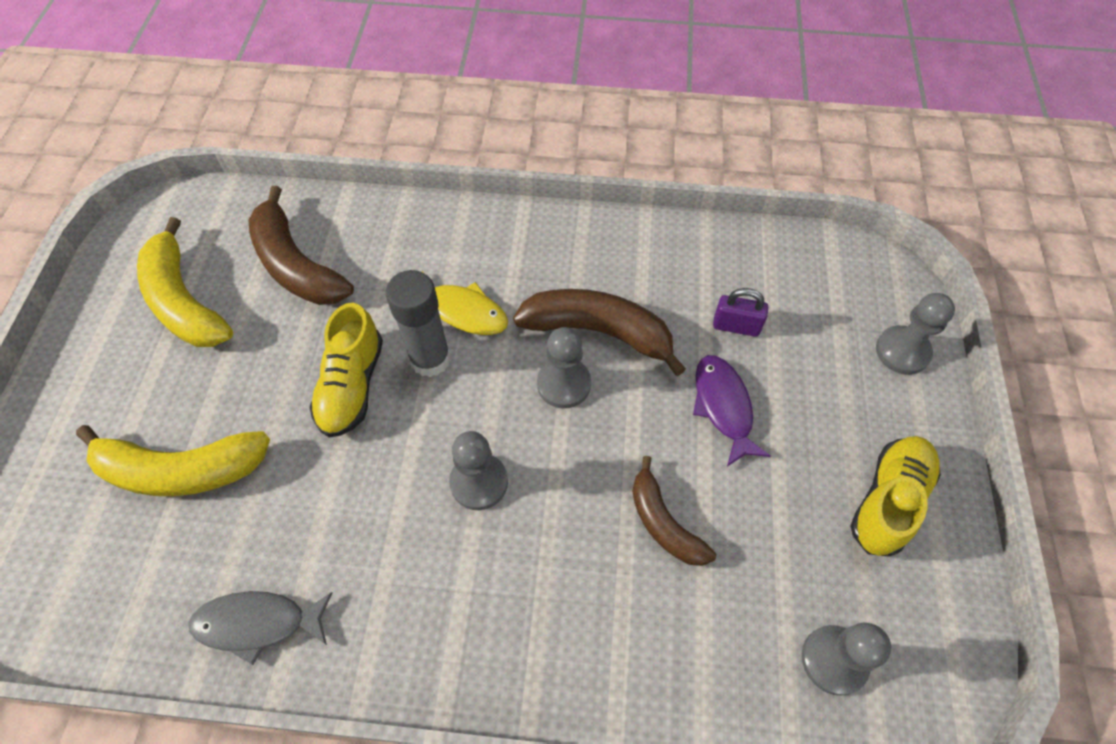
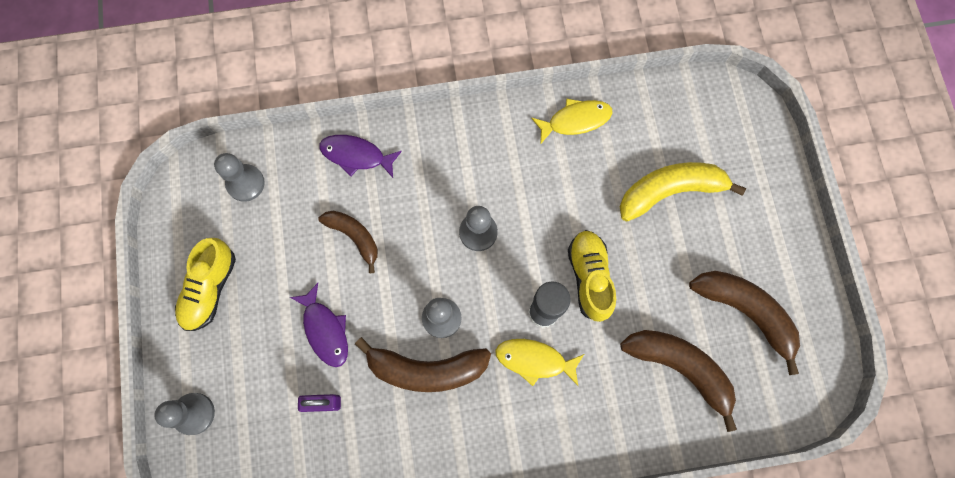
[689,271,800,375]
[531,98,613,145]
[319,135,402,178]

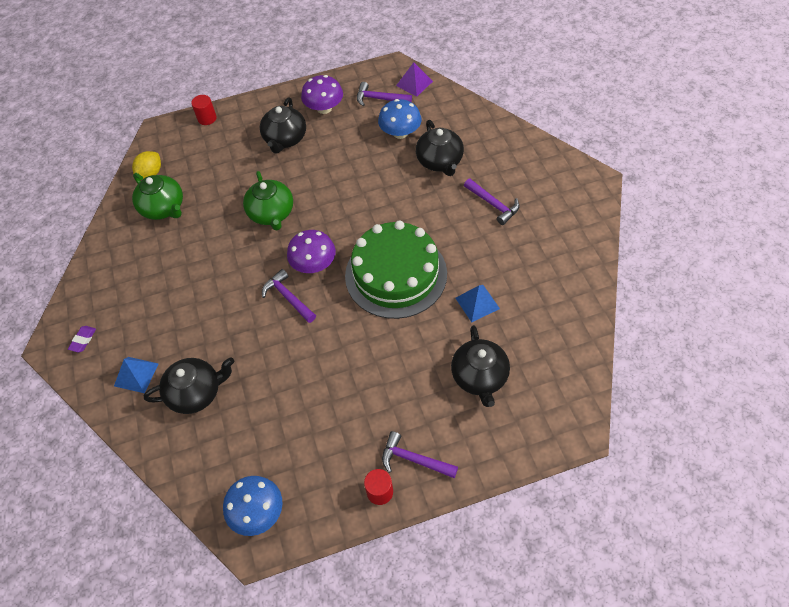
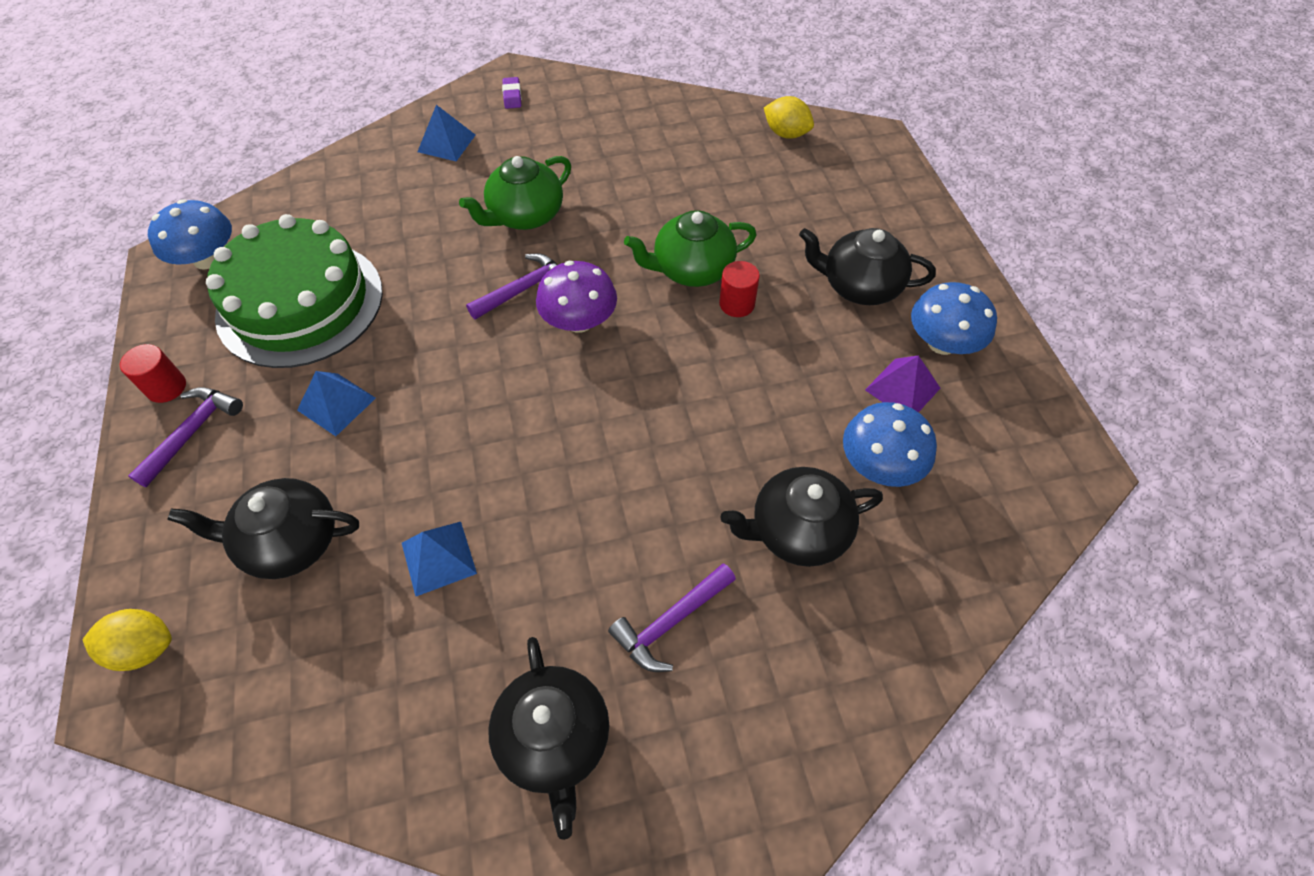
[865,355,940,412]
[911,282,997,355]
[357,82,412,106] (first image)
[719,261,760,317]
[459,156,571,230]
[206,214,383,368]
[502,77,521,109]
[488,637,609,840]
[297,371,376,436]
[83,609,172,671]

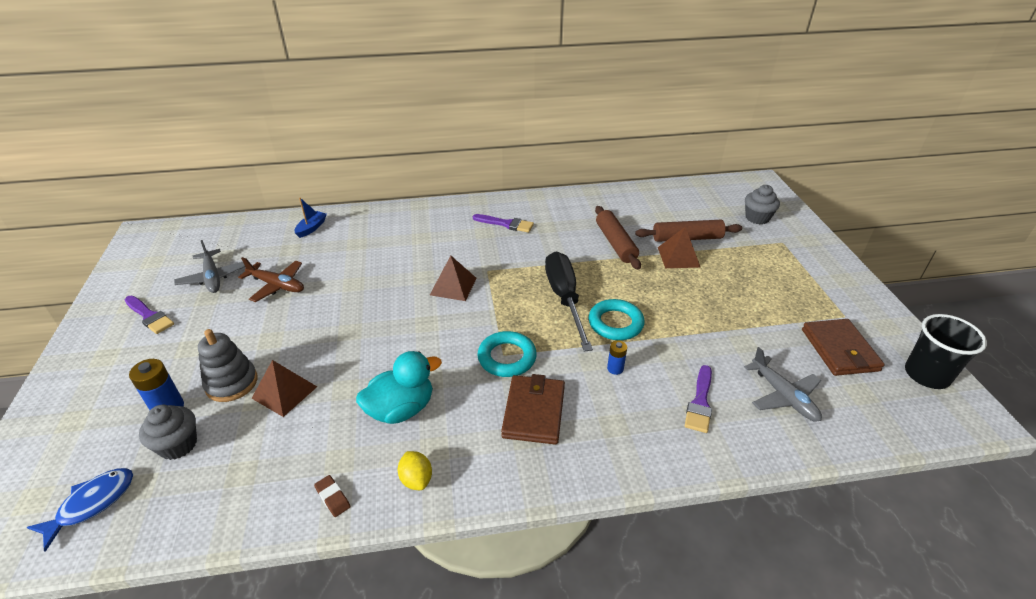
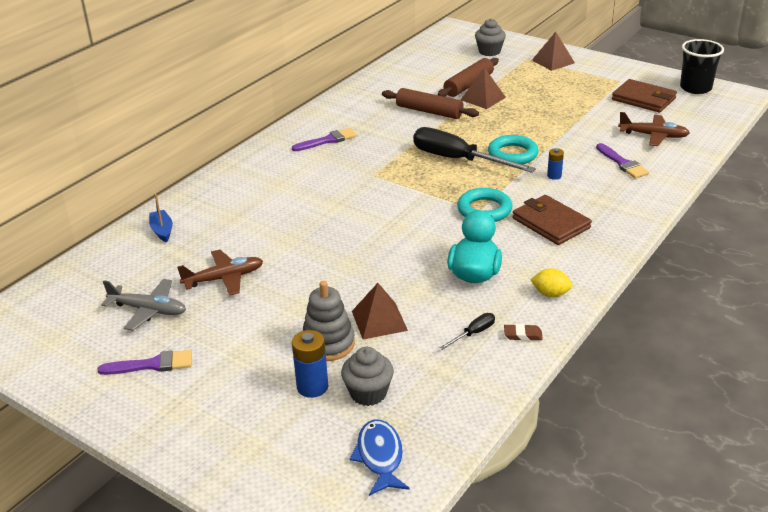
[532,32,575,71]
[618,112,690,146]
[439,313,495,350]

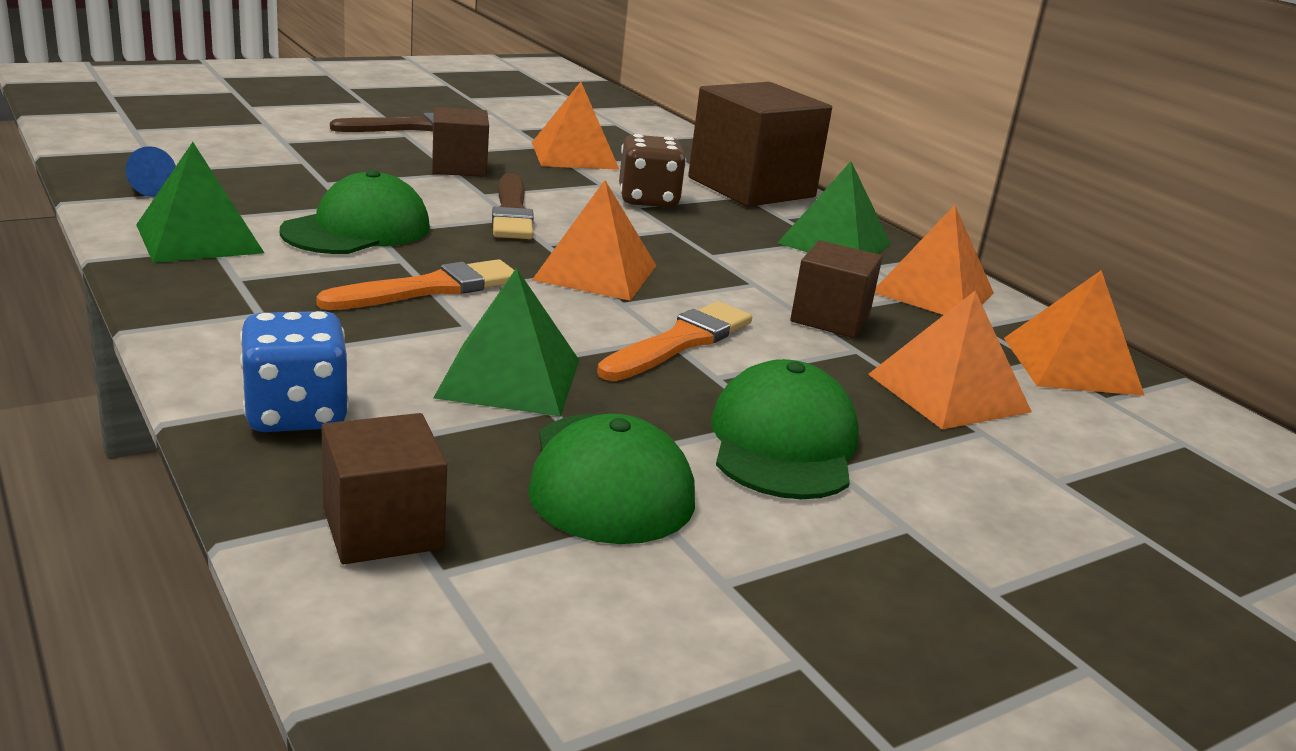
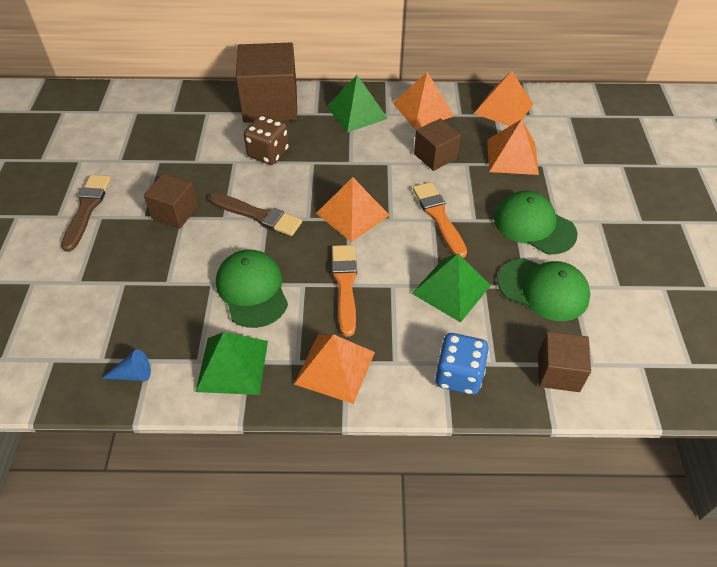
[294,334,375,404]

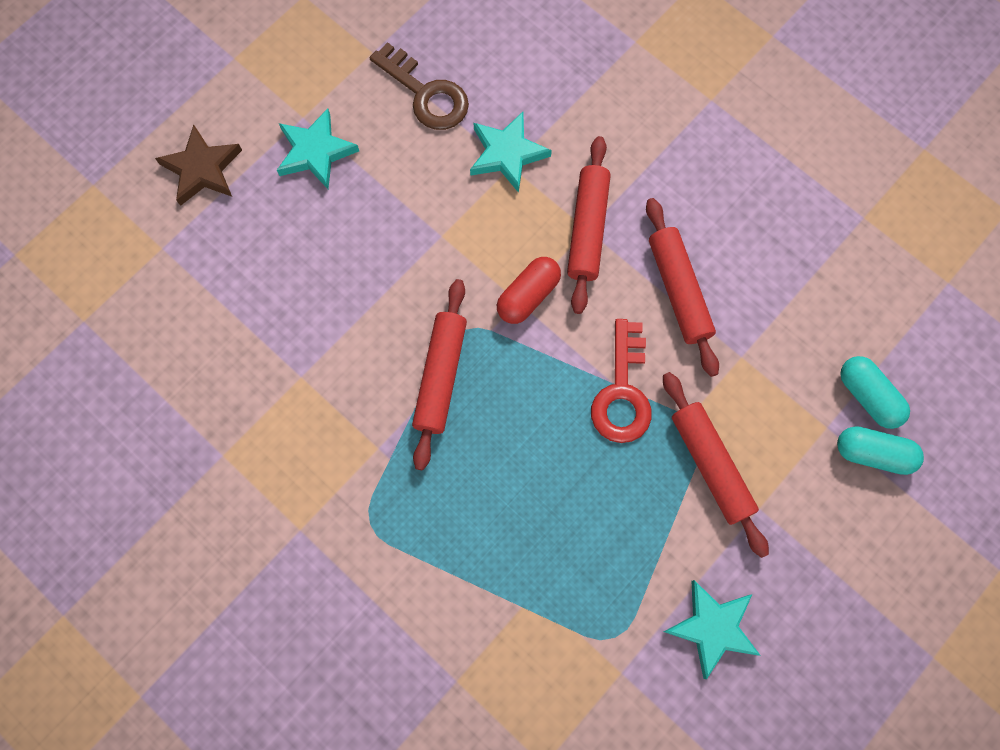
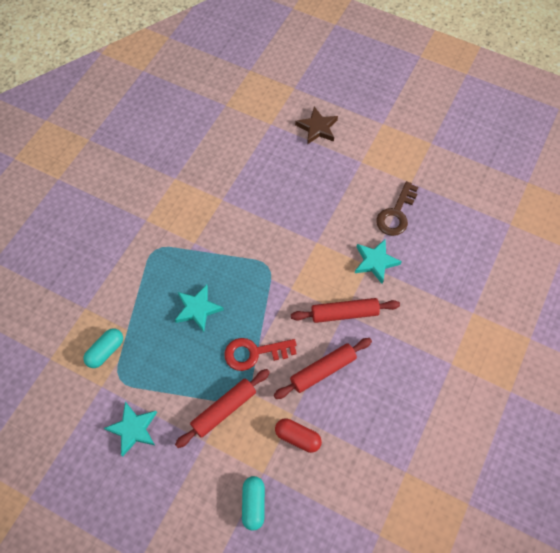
[175,285,224,332]
[275,418,322,453]
[412,279,467,470] (first image)
[83,328,123,368]

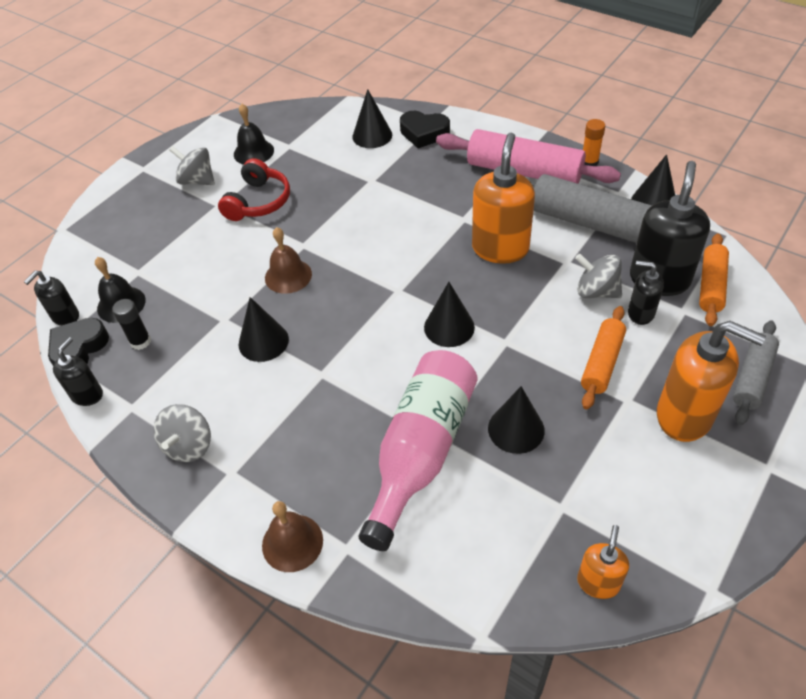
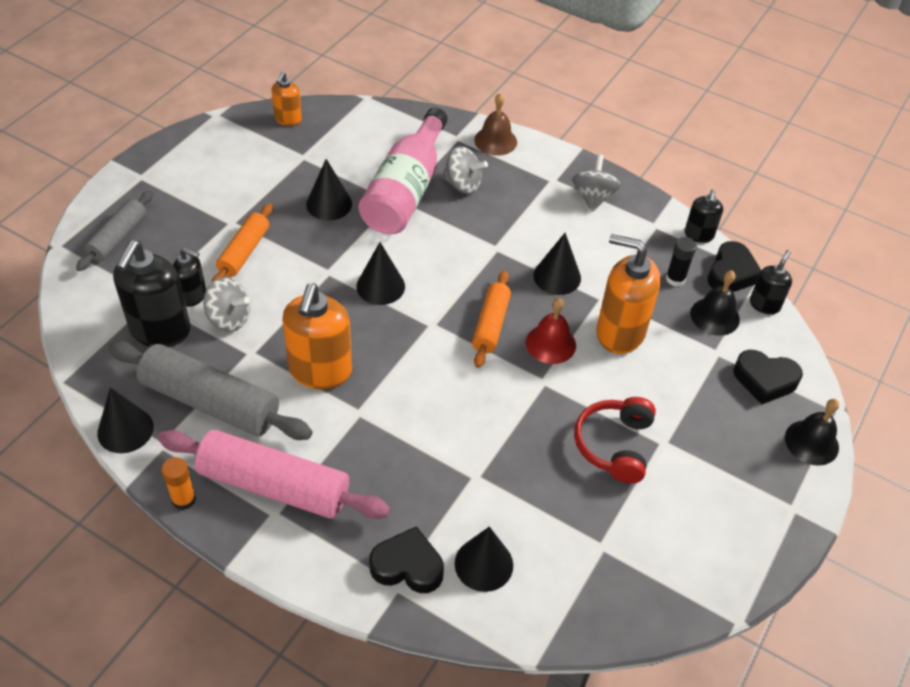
[785,399,839,466]
[442,146,488,194]
[526,298,576,364]
[472,270,511,368]
[596,234,661,354]
[733,350,803,404]

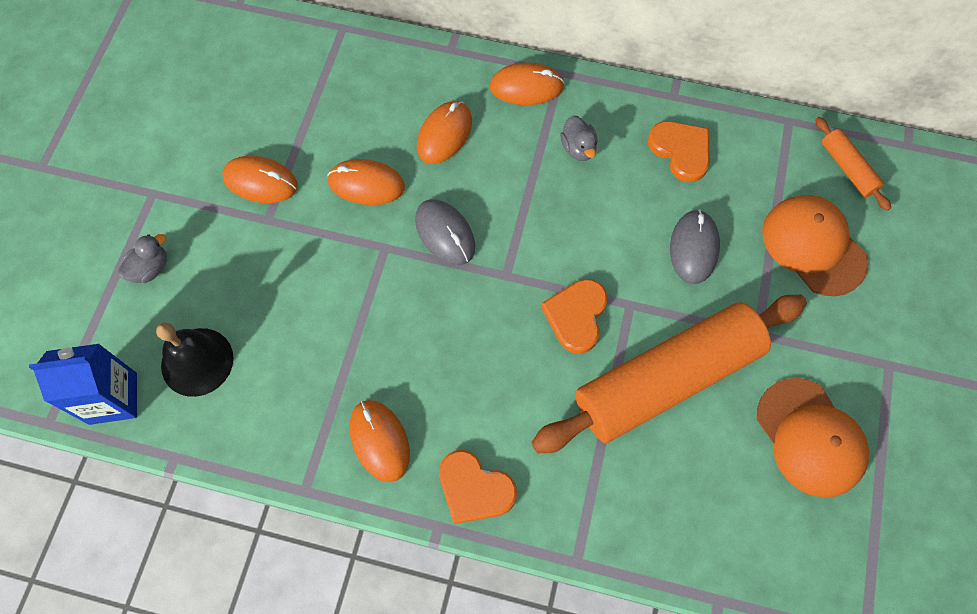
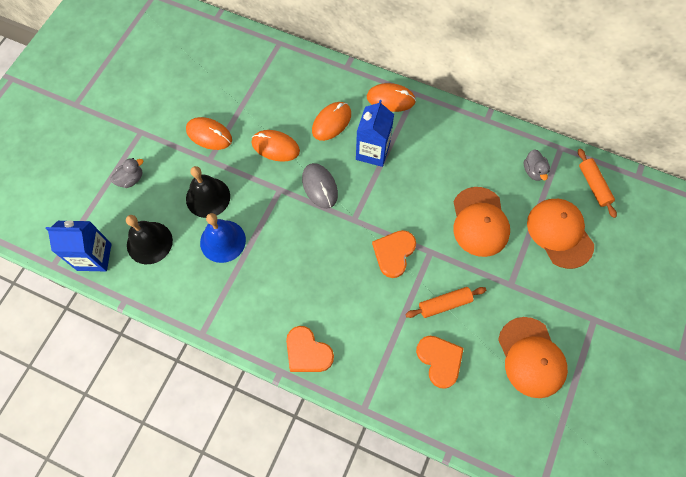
[524,149,550,181]
[416,336,464,389]
[453,187,510,257]
[405,287,486,318]
[350,400,410,482] (first image)
[356,100,394,167]
[186,166,230,218]
[200,213,246,263]

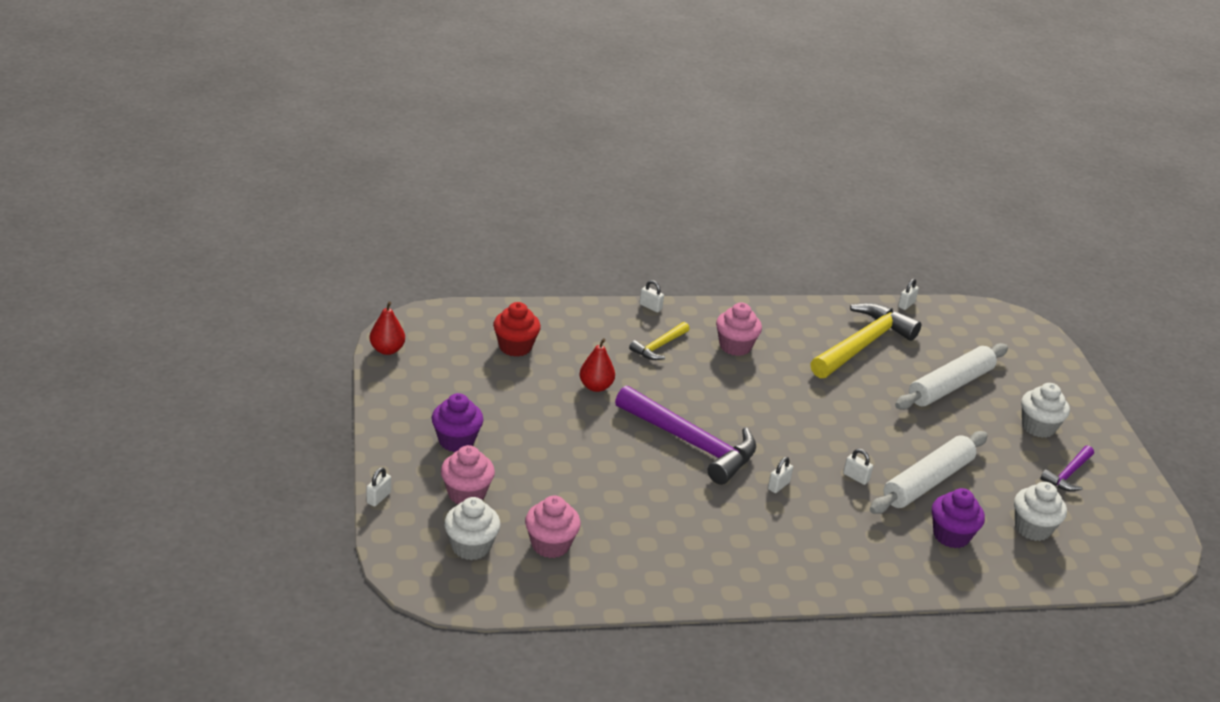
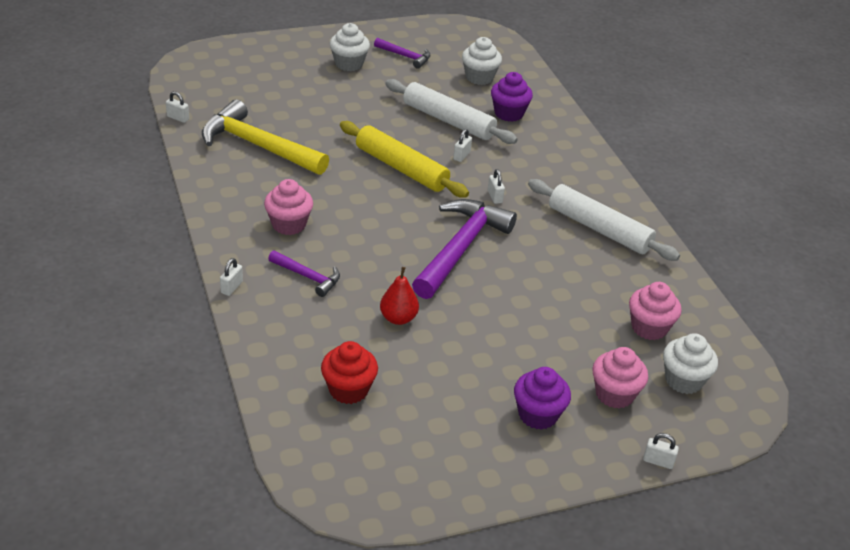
[370,302,405,355] (first image)
[268,250,340,297]
[528,179,680,261]
[488,169,505,204]
[340,121,469,198]

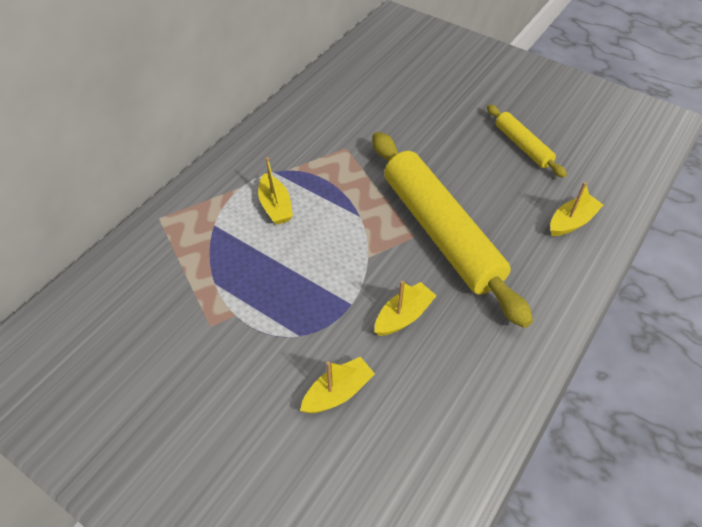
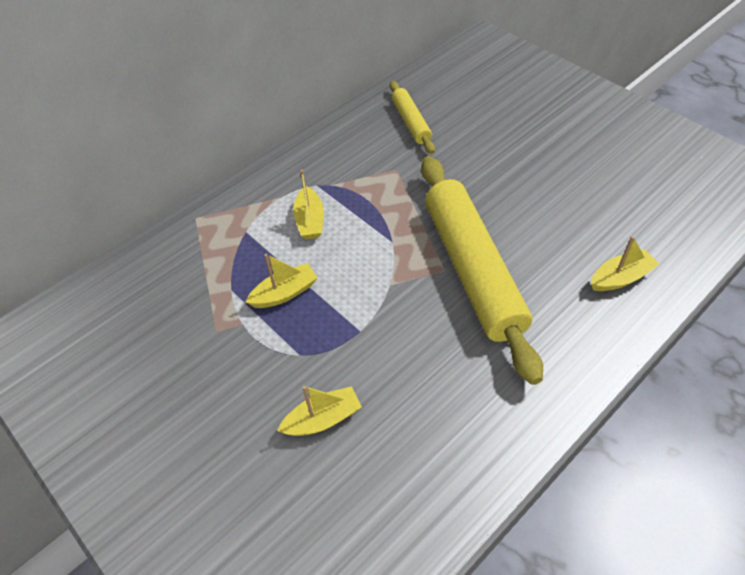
[390,81,435,154]
[246,254,318,308]

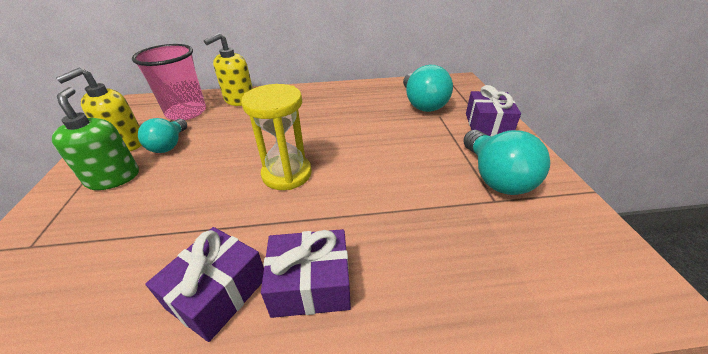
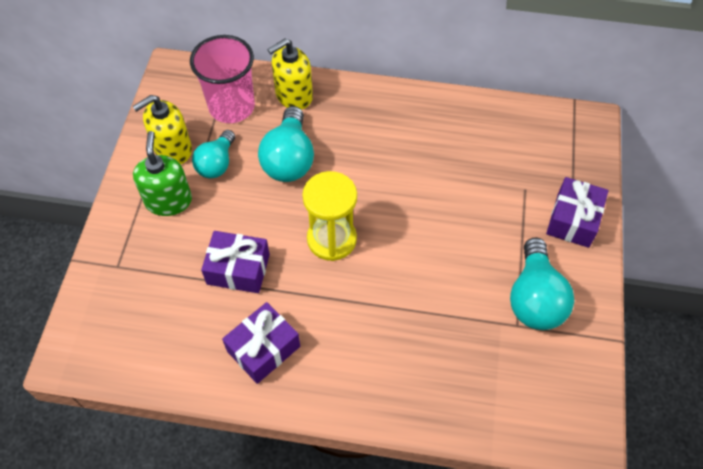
[258,106,314,182]
[201,231,270,293]

